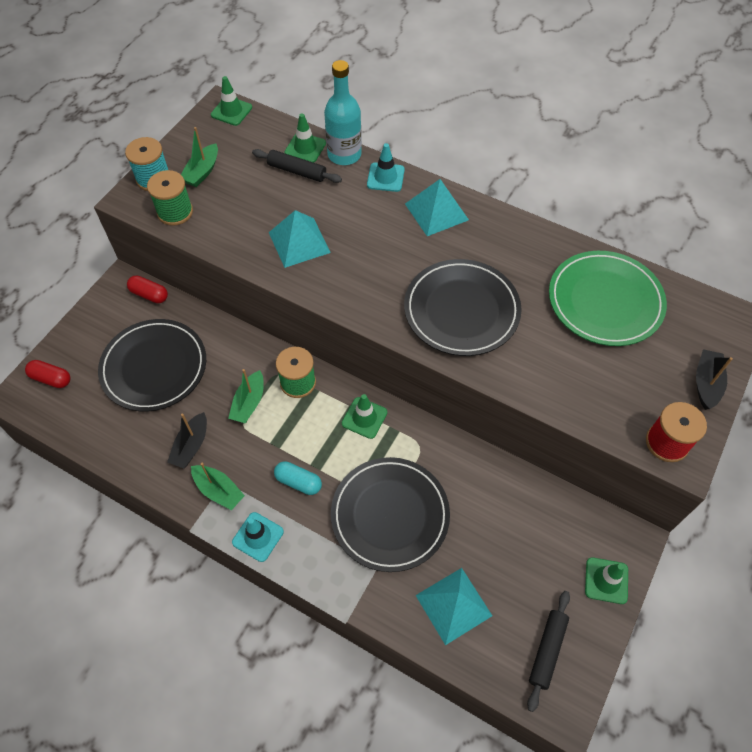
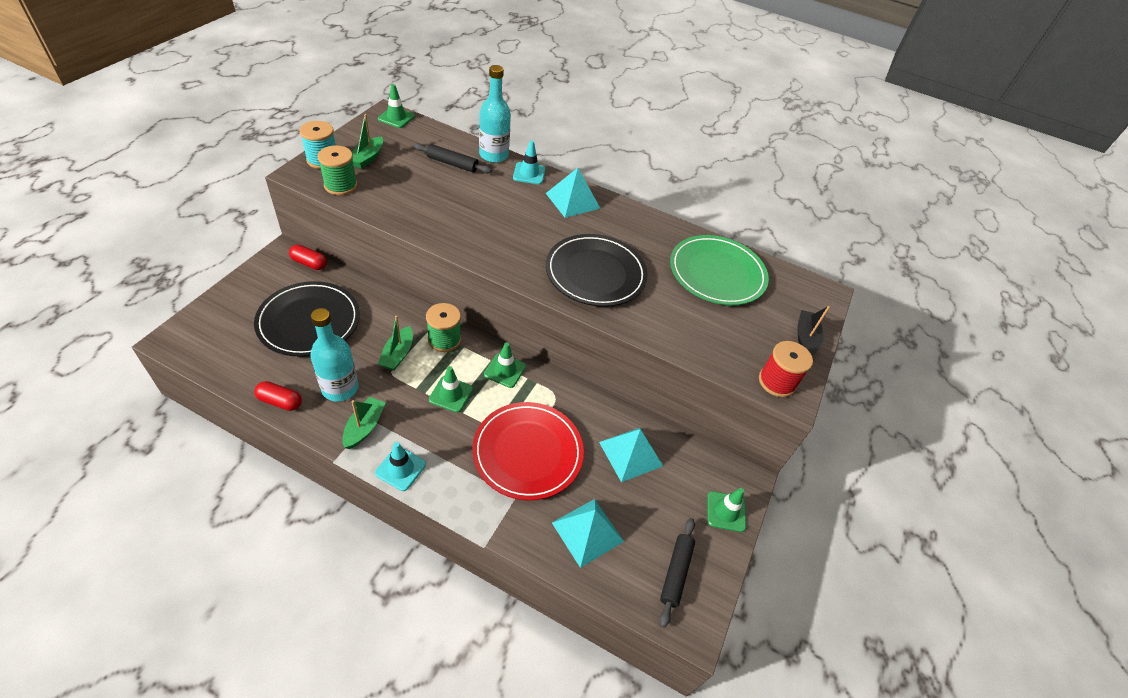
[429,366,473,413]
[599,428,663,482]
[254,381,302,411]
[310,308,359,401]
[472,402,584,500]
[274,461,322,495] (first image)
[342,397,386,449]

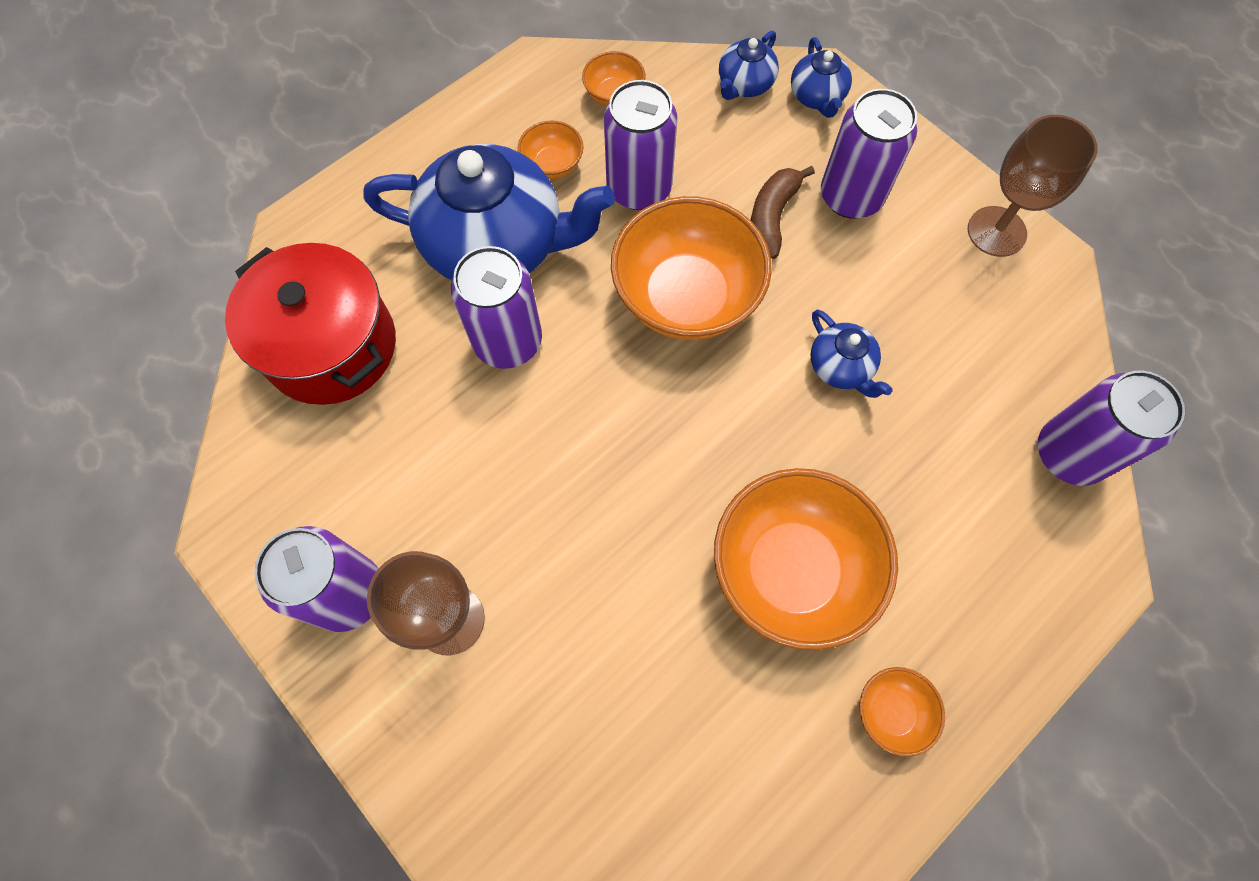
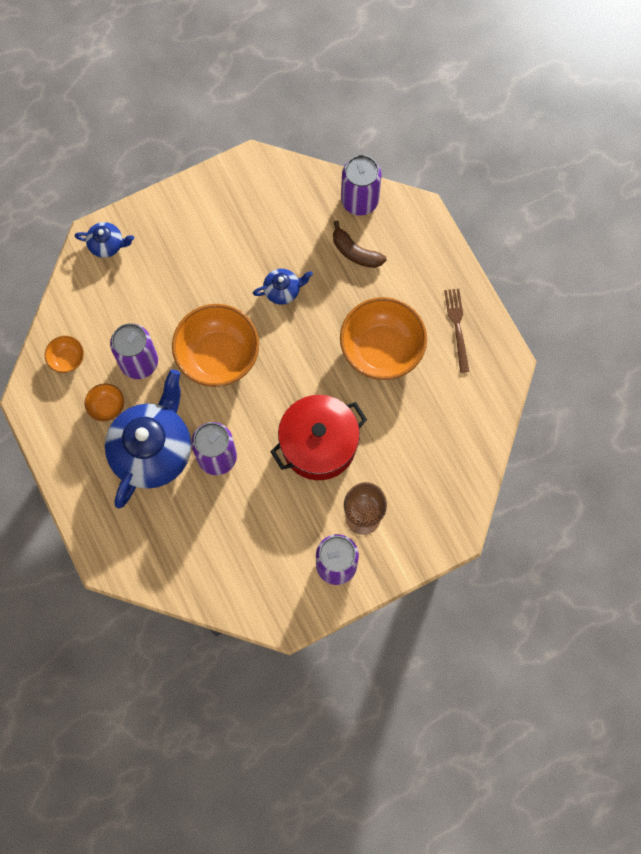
[719,31,779,100] (first image)
[821,89,917,219] (first image)
[968,115,1098,257] (first image)
[333,221,387,268]
[270,395,367,480]
[444,289,469,373]

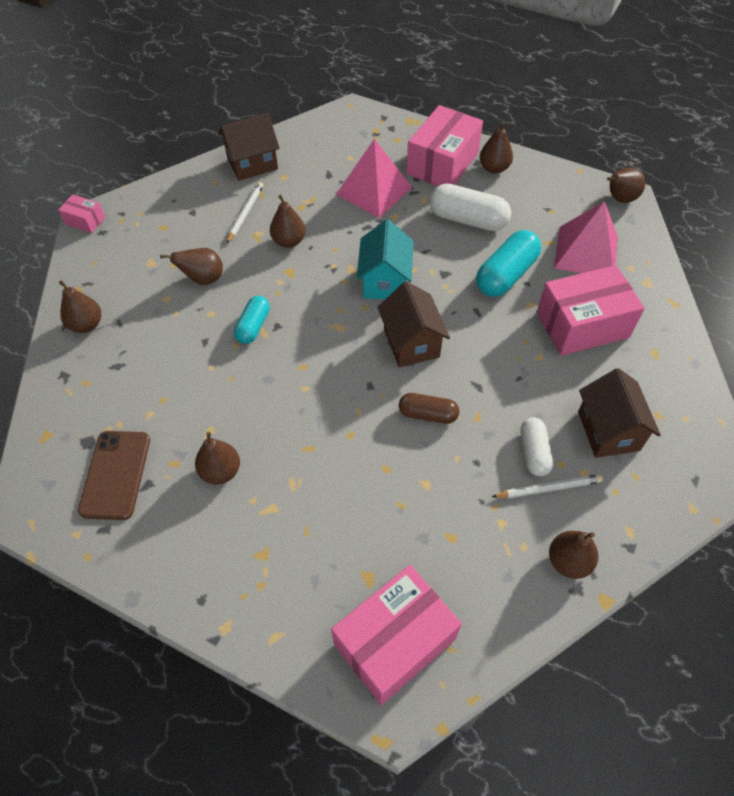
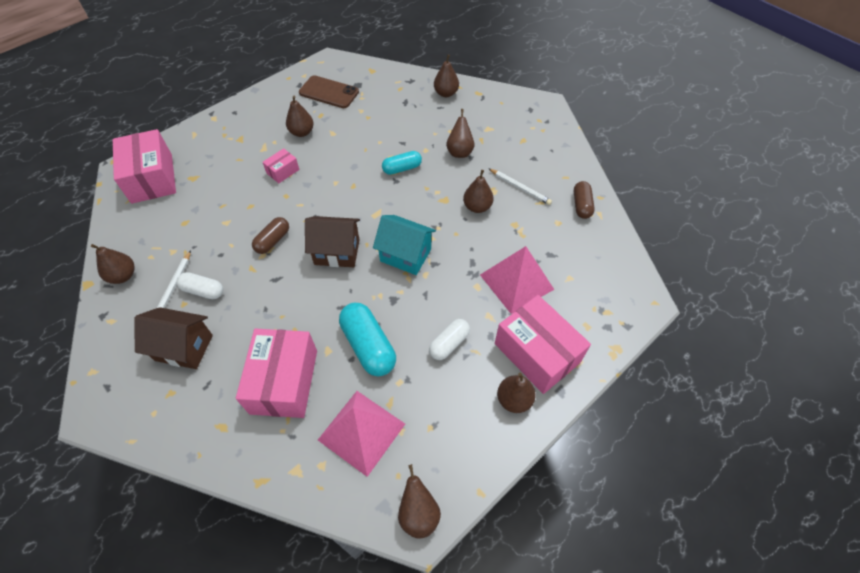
[574,181,595,219]
[429,319,470,360]
[263,148,299,183]
[382,151,422,175]

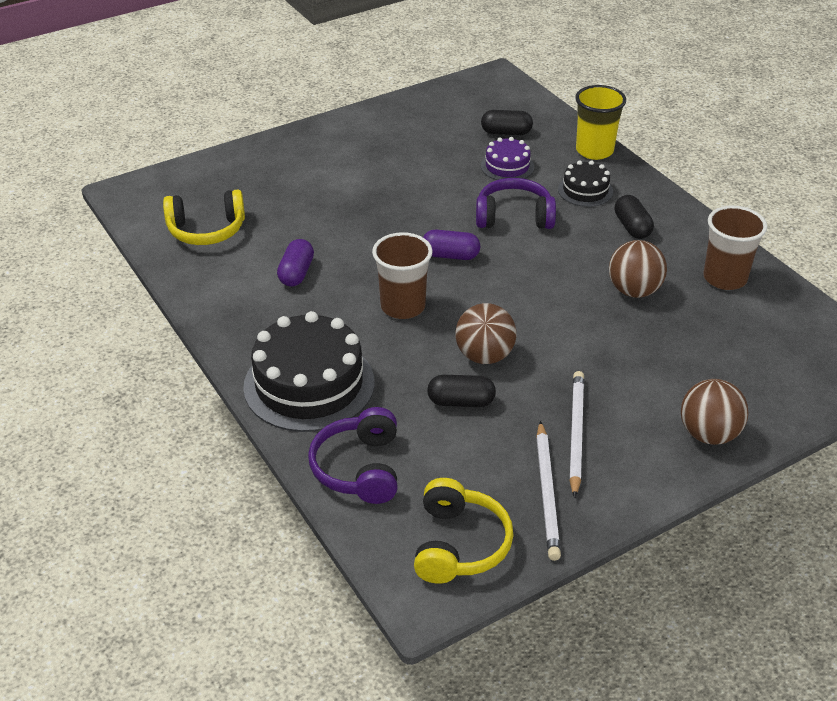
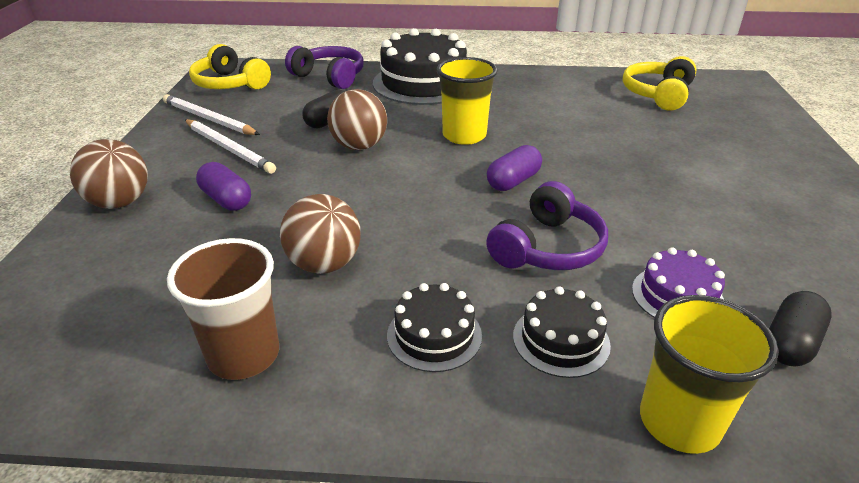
[387,283,482,372]
[437,57,498,145]
[196,162,251,211]

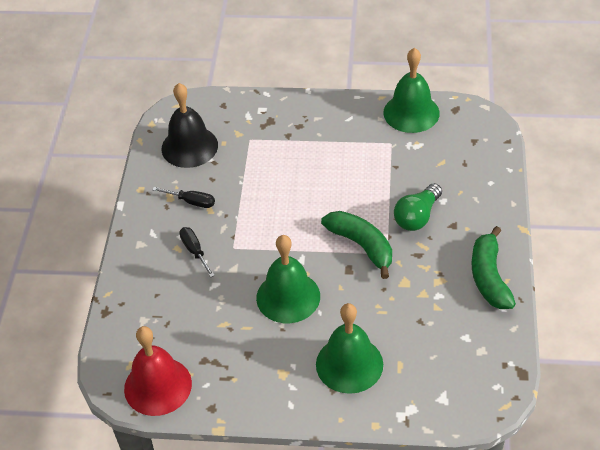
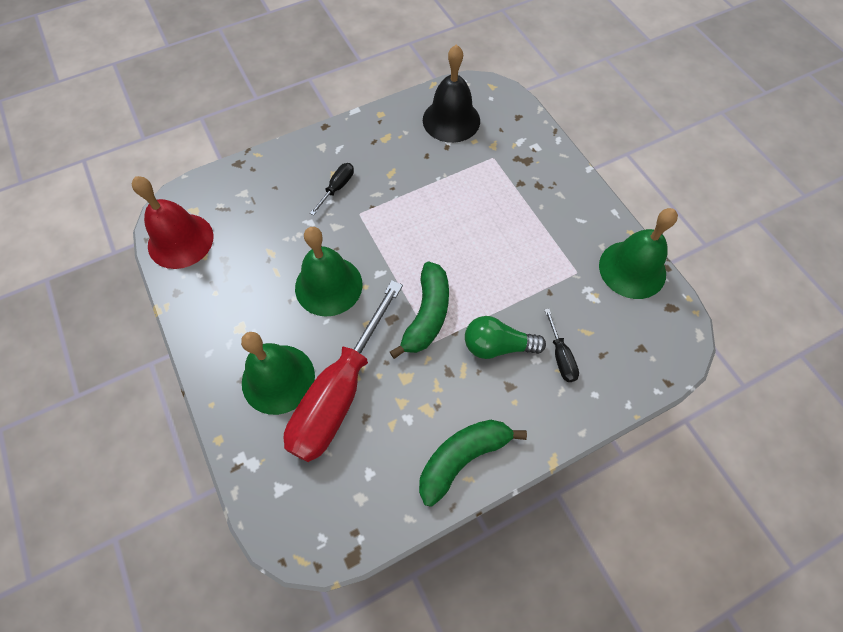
[544,309,579,382]
[284,280,403,462]

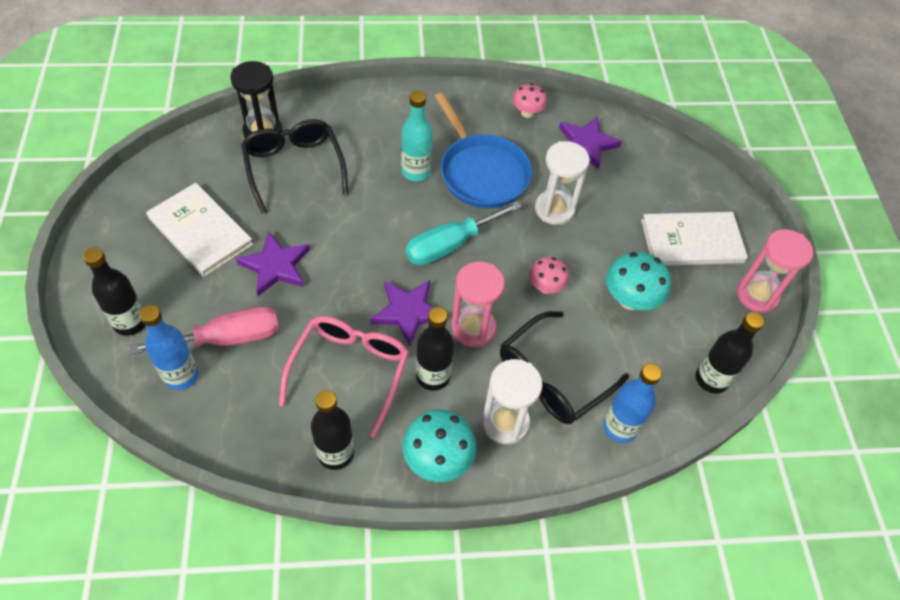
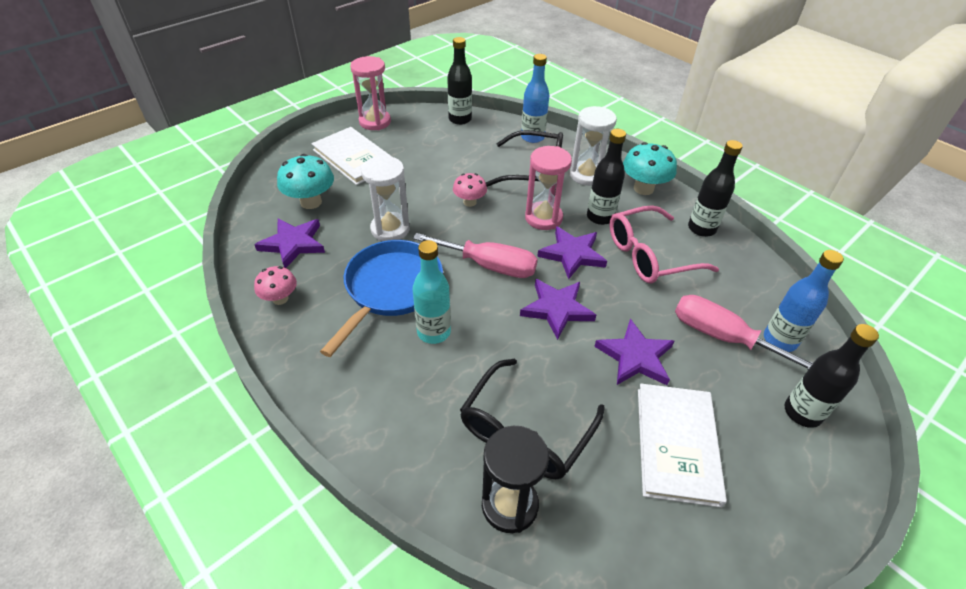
[413,233,537,278]
[277,154,334,209]
[520,279,596,340]

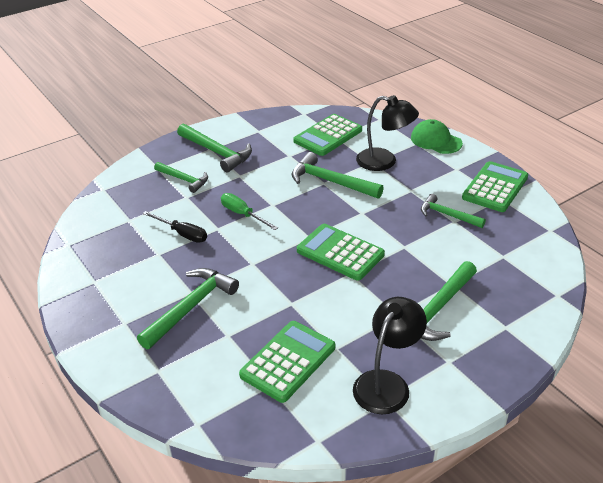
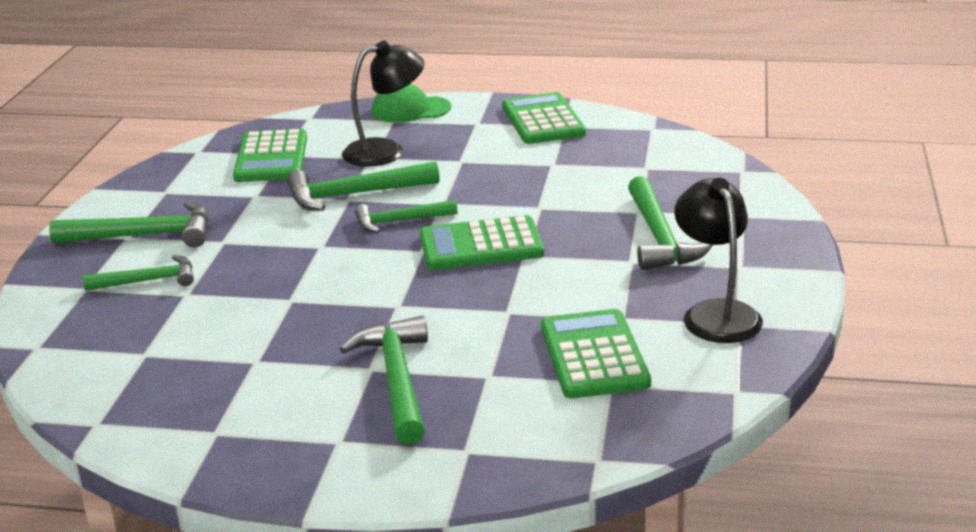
[221,193,278,230] (first image)
[355,200,457,232]
[143,211,207,243] (first image)

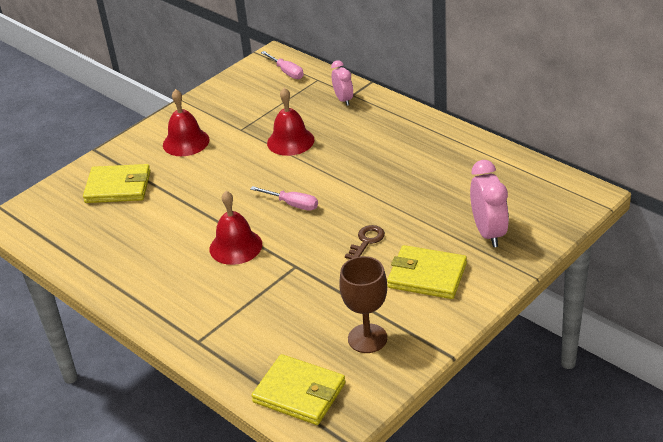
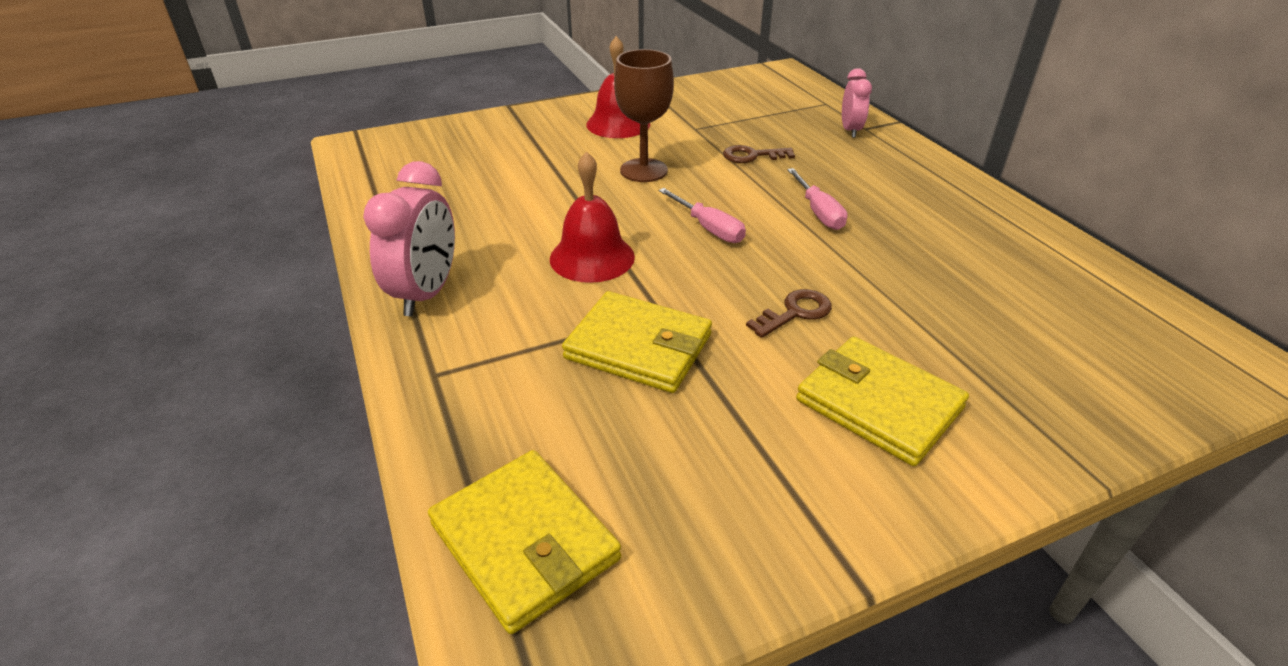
[787,168,848,230]
[723,145,795,163]
[363,161,455,316]
[562,291,712,393]
[614,49,674,182]

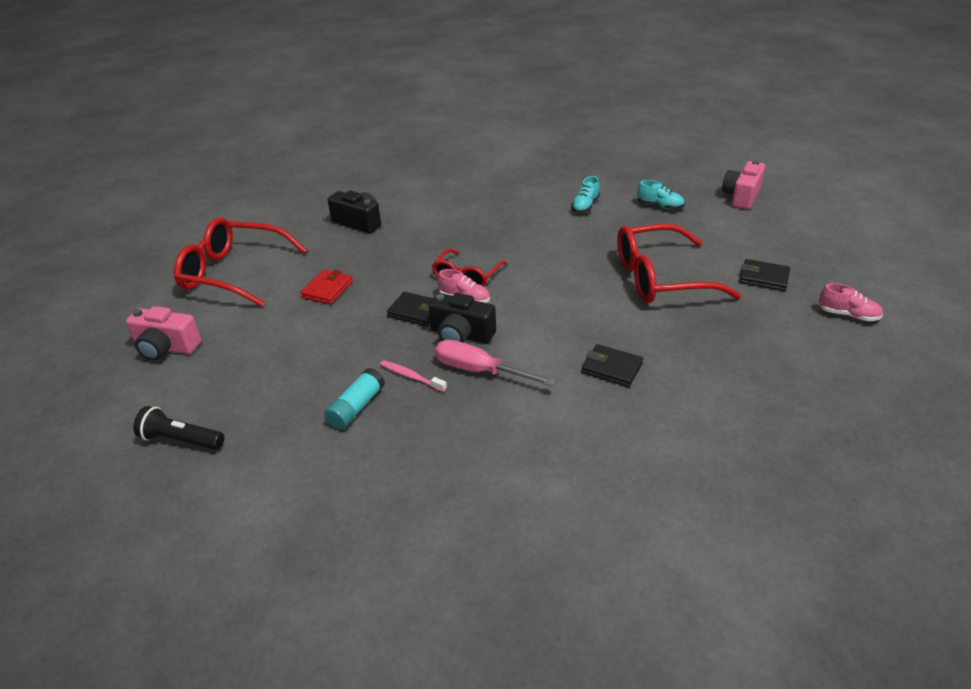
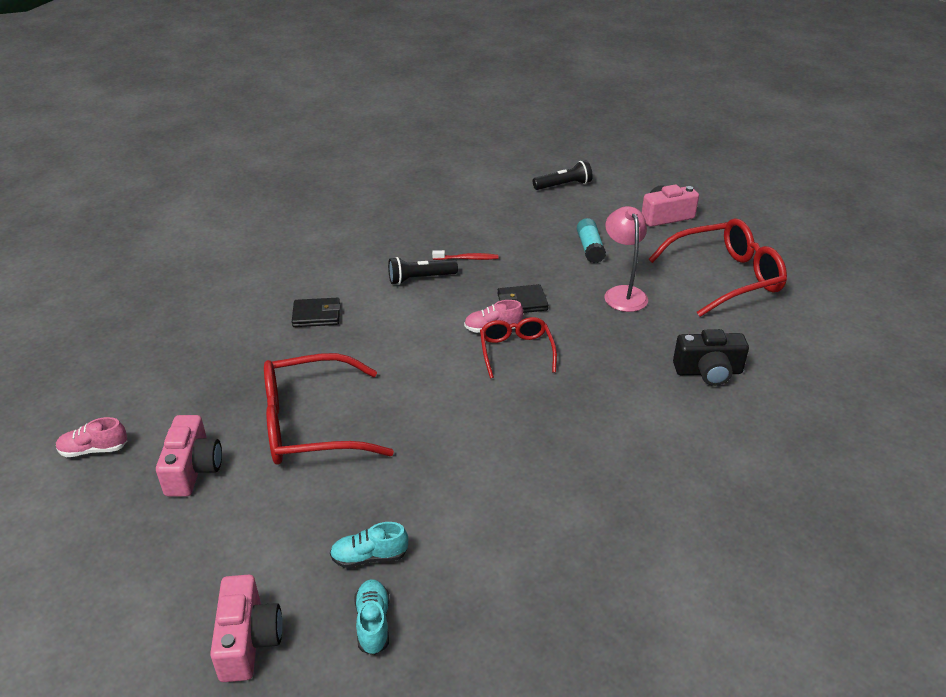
[354,579,389,655]
[264,353,394,465]
[156,415,222,496]
[604,206,648,312]
[429,293,496,344] (first image)
[388,257,458,285]
[432,250,498,260]
[577,218,606,263]

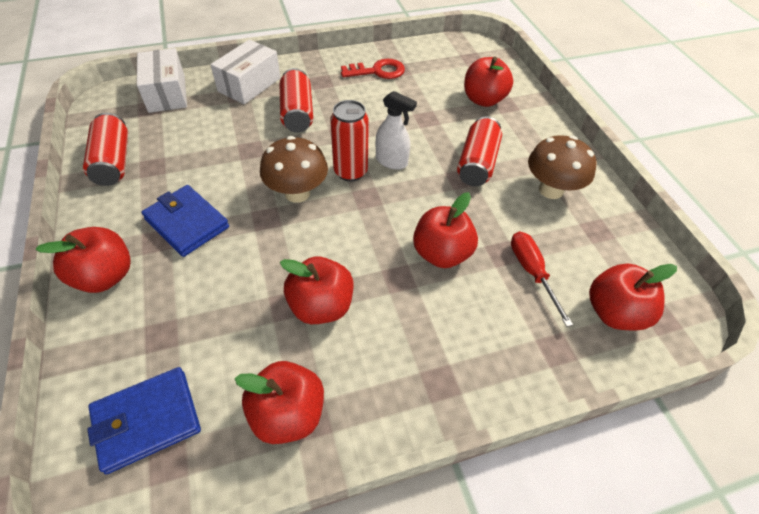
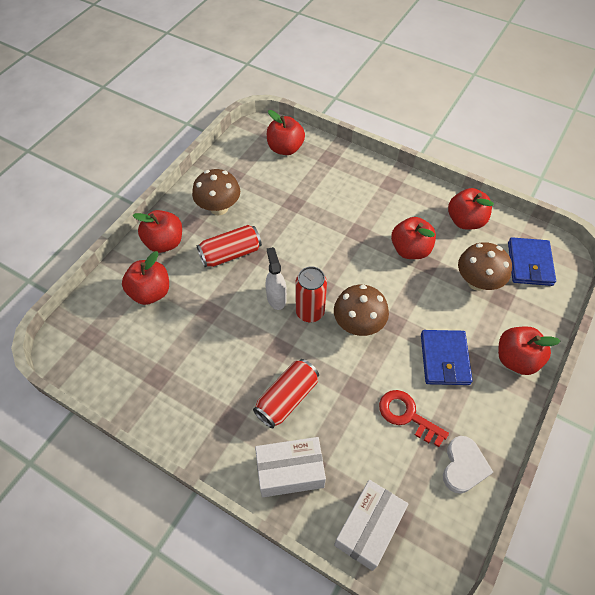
[379,390,449,447]
[443,436,493,494]
[133,210,182,253]
[511,232,573,327] (first image)
[508,237,556,286]
[458,242,512,291]

